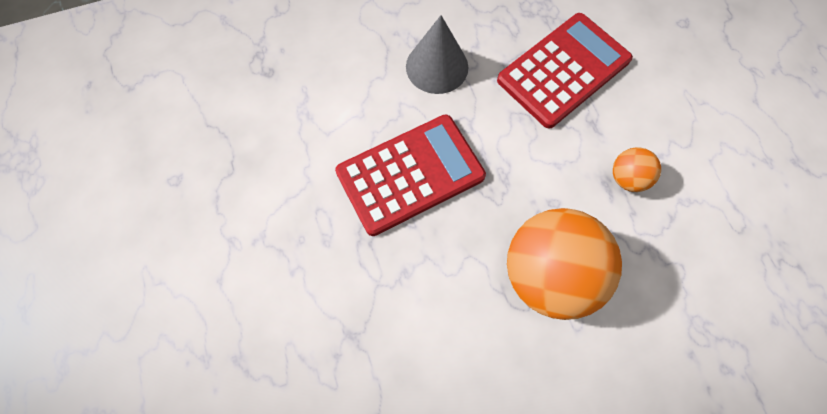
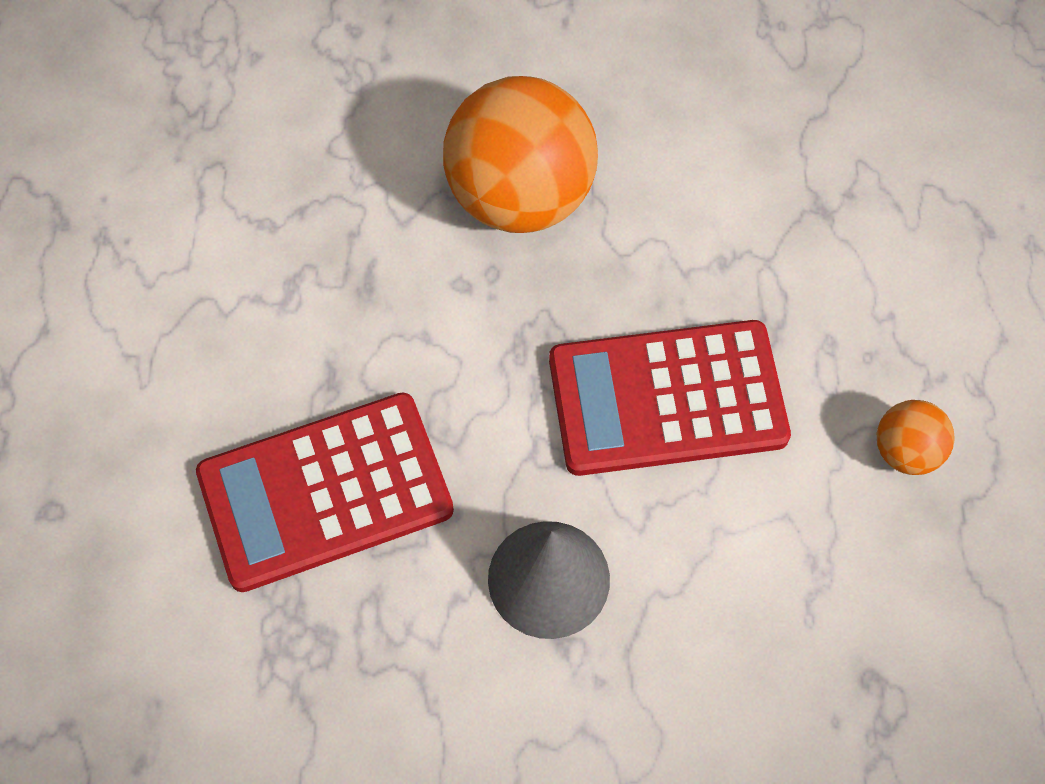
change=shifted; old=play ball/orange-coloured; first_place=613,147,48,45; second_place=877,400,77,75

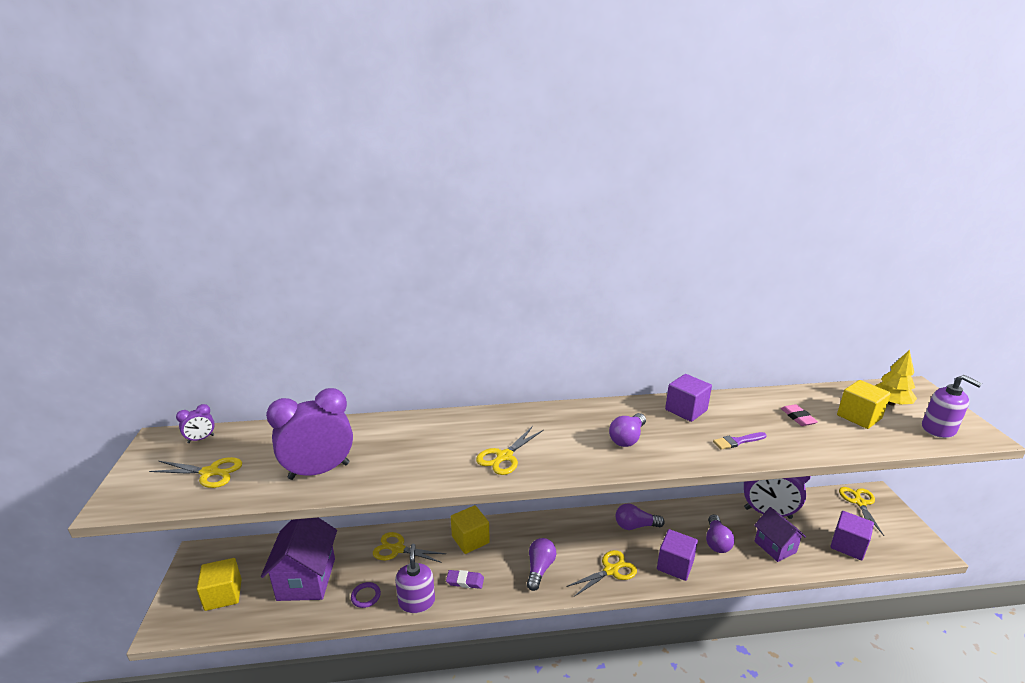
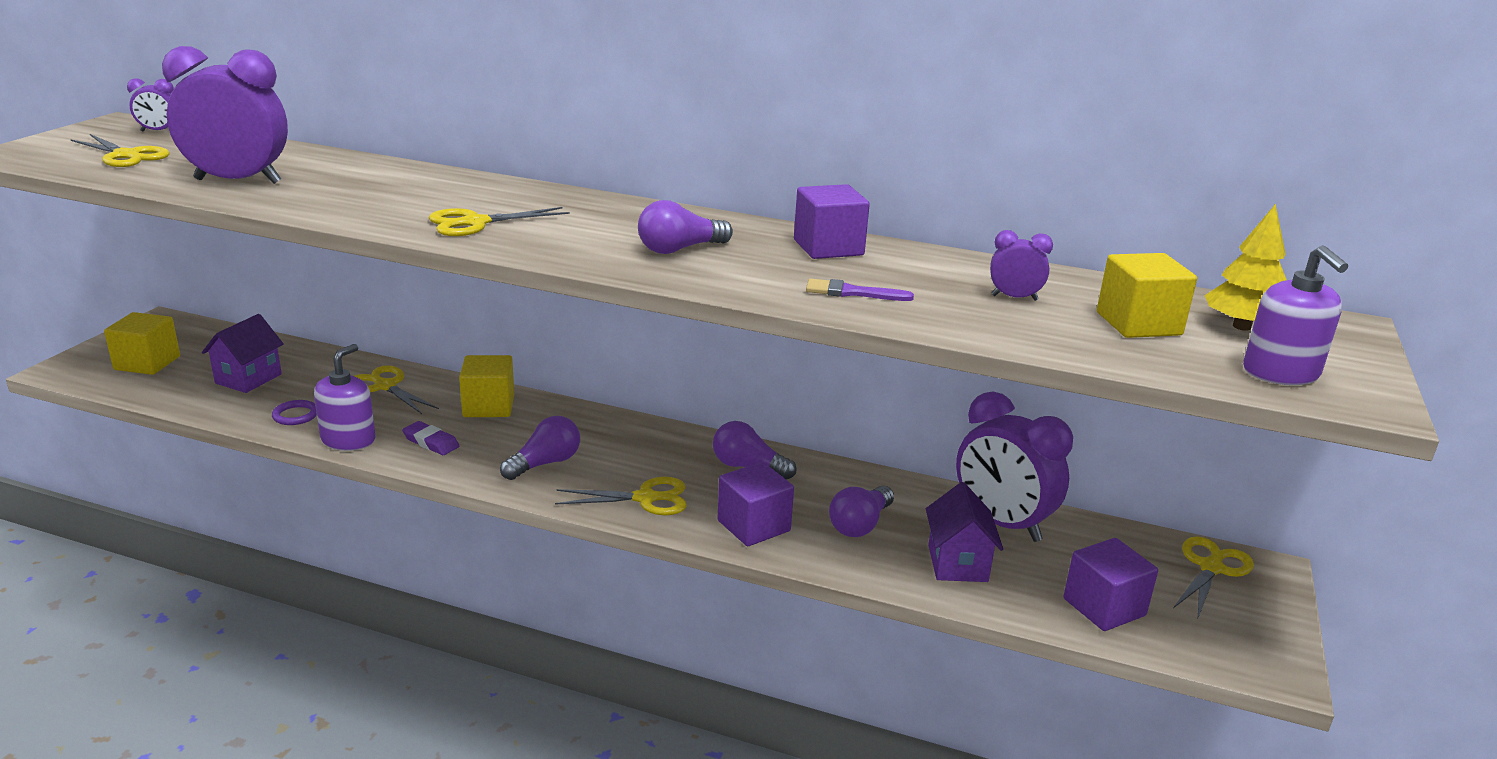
change=scaled; old=house/royal purple; first_place=261,518,76,83; second_place=202,314,82,79; factor=0.62
change=swapped; old=pencil eraser/rosy; new=bedside clock/royal purple; first_place=781,404,37,22; second_place=990,230,63,71

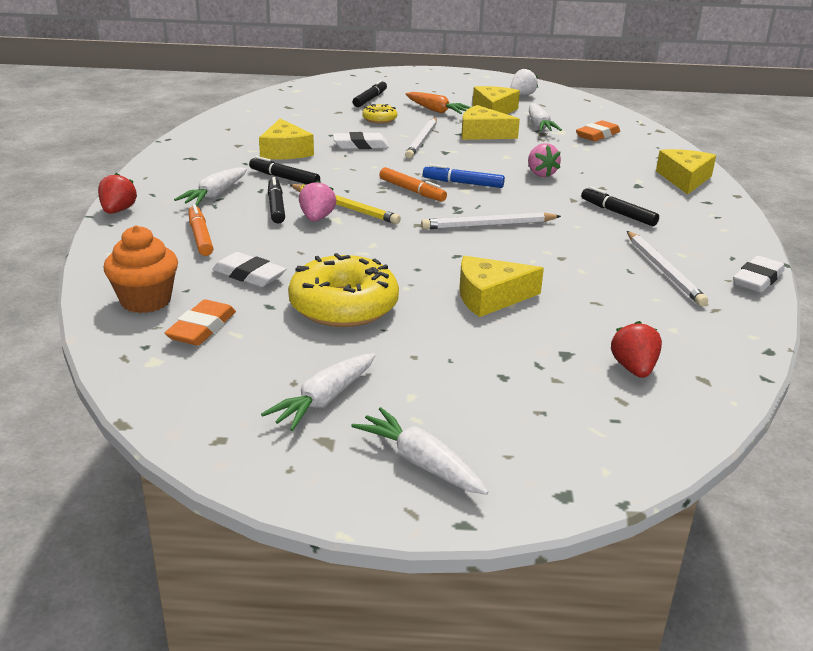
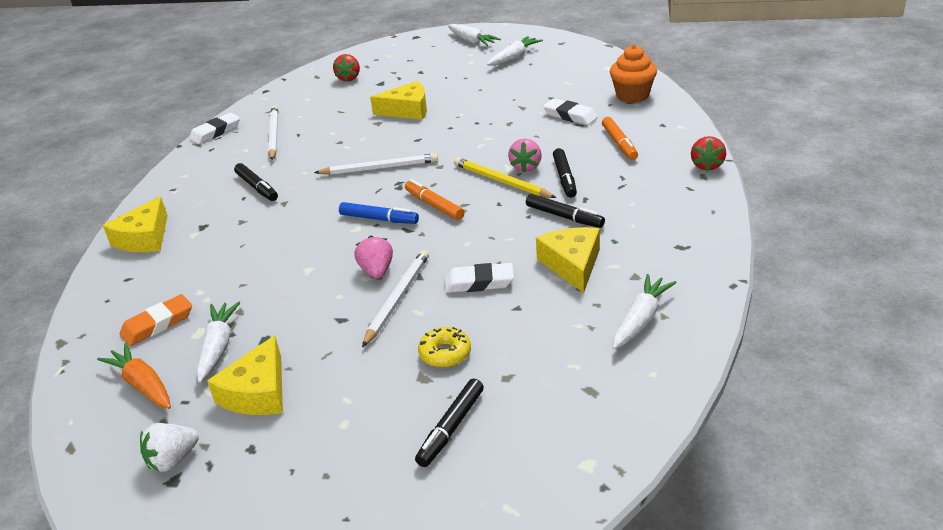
change=gone; old=pencil eraser/orange-coloured; first_place=165,299,71,47
change=shifted; old=carrot/pure white; first_place=174,167,73,39; second_place=612,274,65,75
change=gone; old=glazed donut/golden; first_place=288,253,111,74
change=shifted; old=carrot/orange-coloured; first_place=405,92,66,22; second_place=97,343,74,66
change=gone; old=cheese/golden; first_place=461,105,59,35
change=shifted; old=toy strawberry/rosy; first_place=528,143,33,34; second_place=354,235,39,44

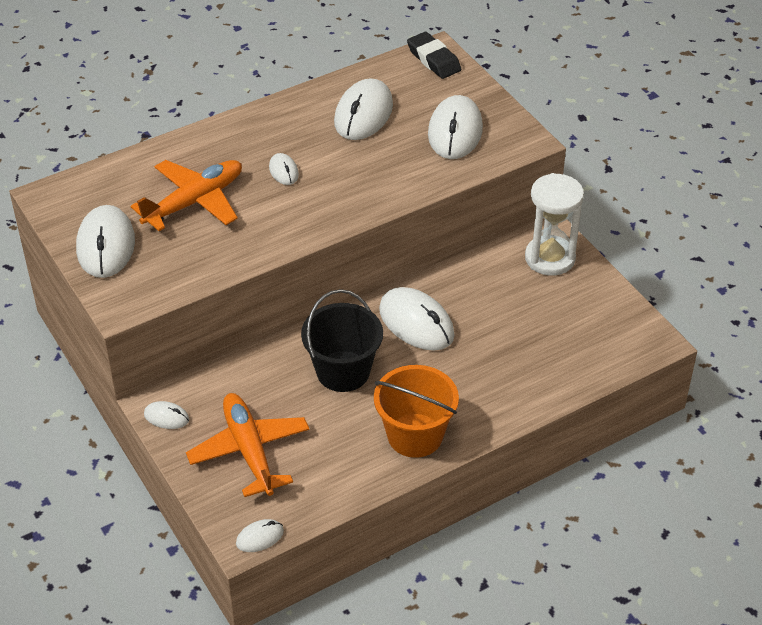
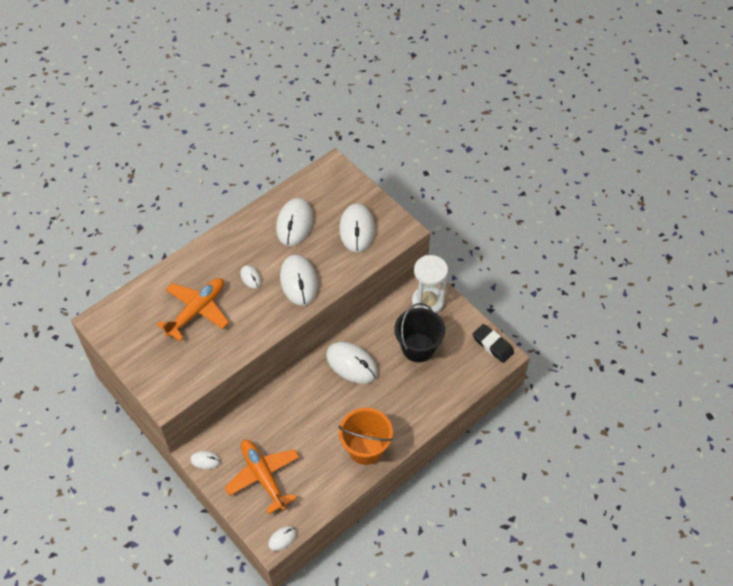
change=shifted; old=PC mouse/pure white; first_place=76,205,59,73; second_place=280,255,38,51
change=shifted; old=sand bucket/ebony; first_place=301,289,82,103; second_place=394,303,51,59
change=shifted; old=pencil eraser/ebony; first_place=407,32,54,47; second_place=473,324,41,39

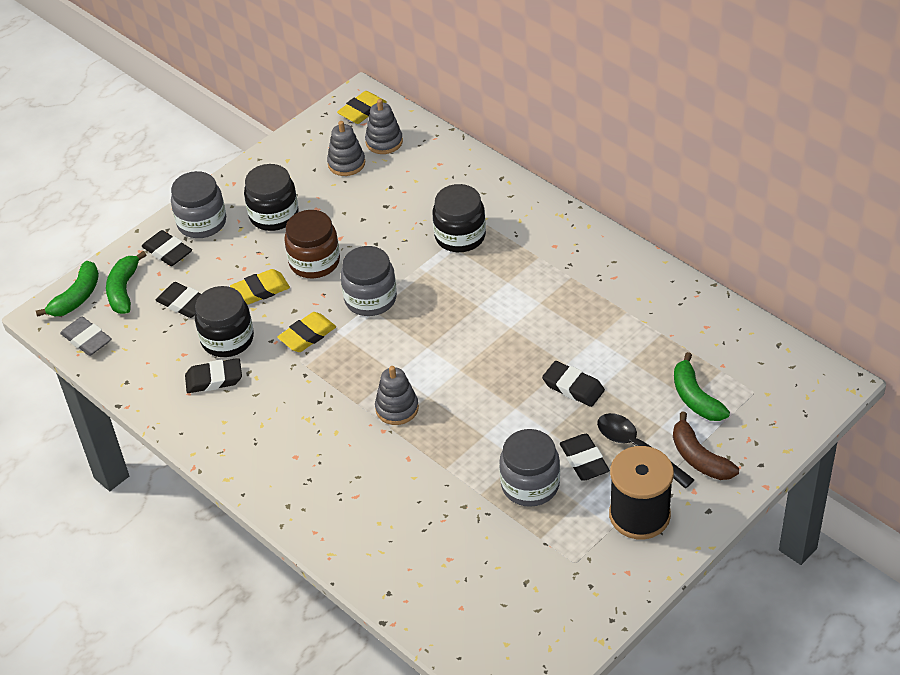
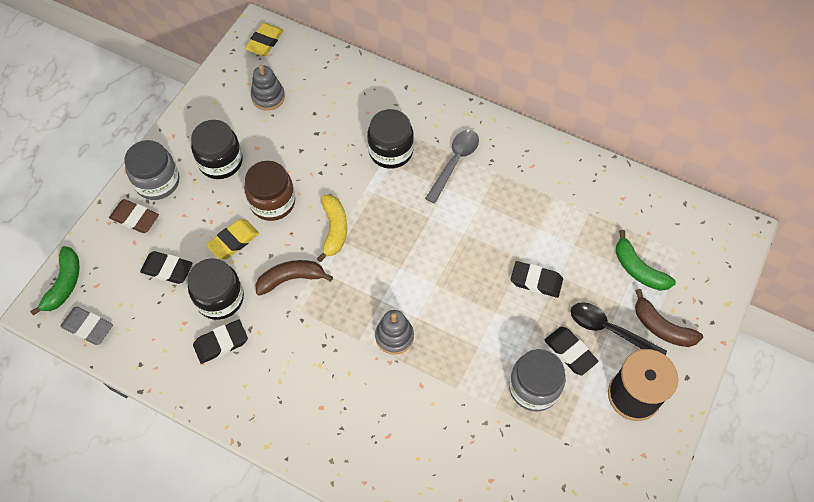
change=gone; old=toy banana/green; first_place=106,251,40,63
change=repainted; old=pencil eraser/ebony; new=pencil eraser/dark brown; first_place=142,230,50,36; second_place=109,199,50,34
change=swapped; old=pencil eraser/golden; new=toy banana/dark brown; first_place=277,312,59,40; second_place=255,260,78,36
change=swapped; old=jar/gray; new=toy banana/golden; first_place=341,246,56,70; second_place=317,195,30,67
change=gone; old=stacking rings/gray; first_place=365,99,38,55
change=new; new=teaspoon/gray; second_place=425,130,54,74

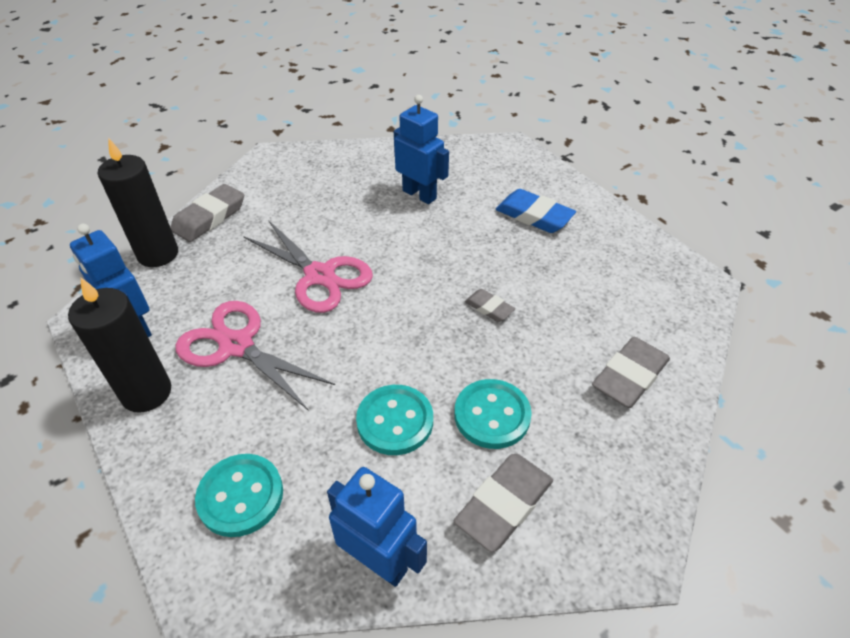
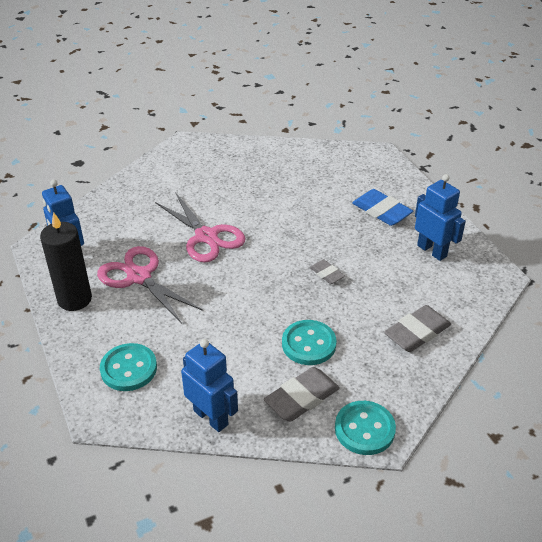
change=gone; old=wax candle/ebony; first_place=98,138,80,129
change=gone; old=pencil eraser/gray; first_place=170,184,74,58
change=shifted; old=button/aqua; first_place=356,385,77,70; second_place=335,401,61,54
change=shifted; old=robot figure/blue; first_place=394,95,55,109; second_place=415,174,51,87

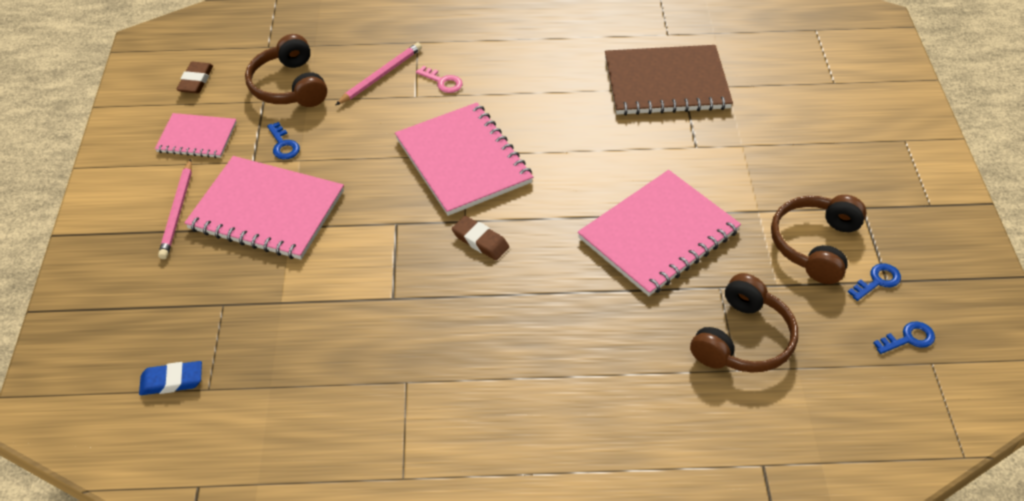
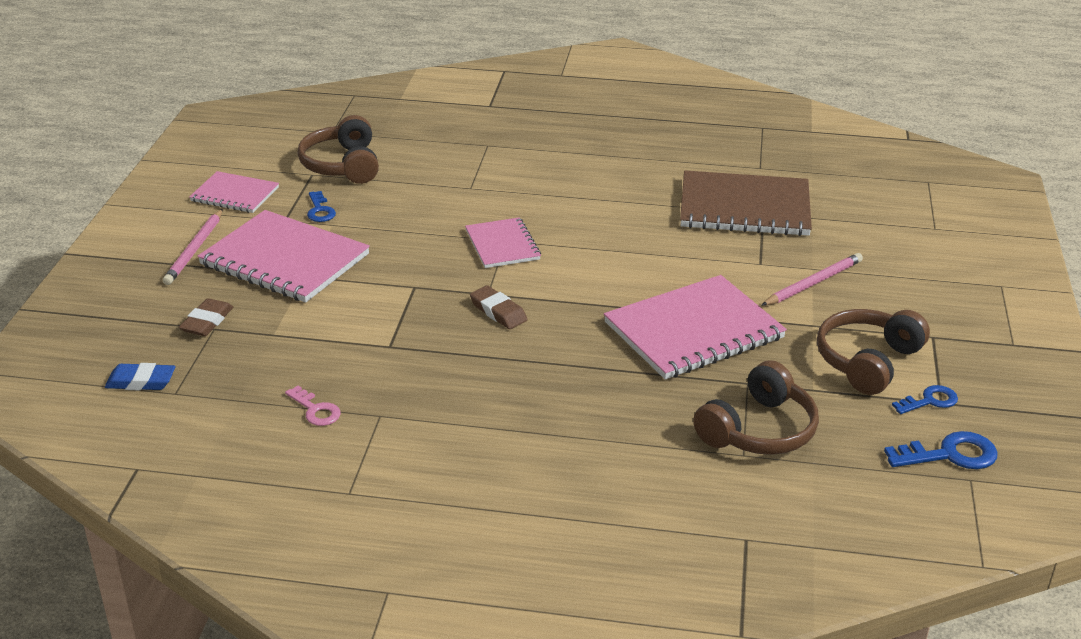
change=shifted; old=pencil eraser/dark brown; first_place=176,62,37,31; second_place=179,298,54,38
change=shifted; old=pencil/rosy; first_place=336,42,86,63; second_place=761,253,102,53
change=scaled; old=exercise book/rosy; first_place=395,102,138,114; second_place=465,217,76,51; factor=0.56
change=shifted; old=key/rosy; first_place=416,66,47,27; second_place=285,386,56,40
change=scaled; old=key/blue; first_place=873,322,62,32; second_place=884,431,114,38; factor=1.53

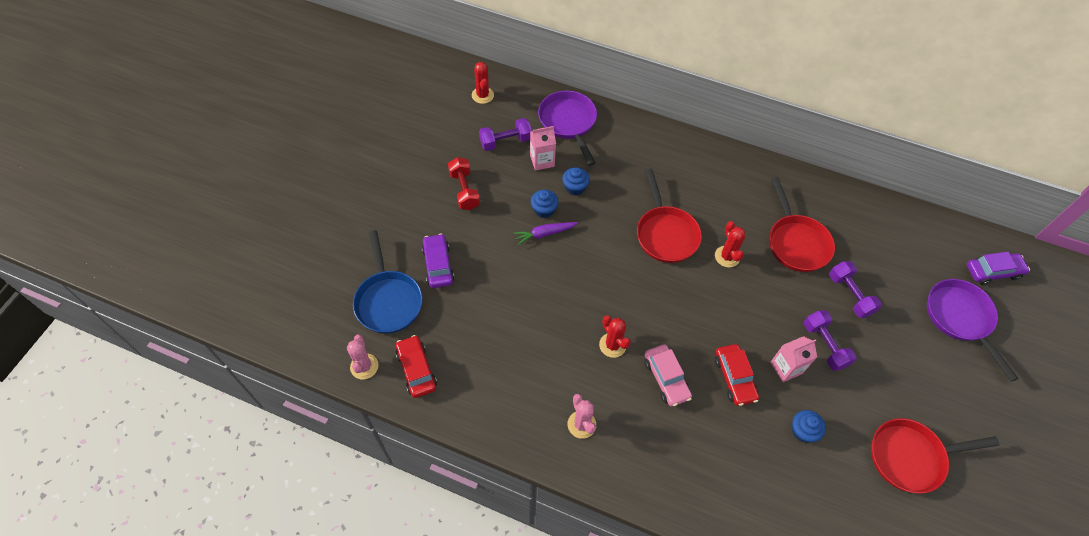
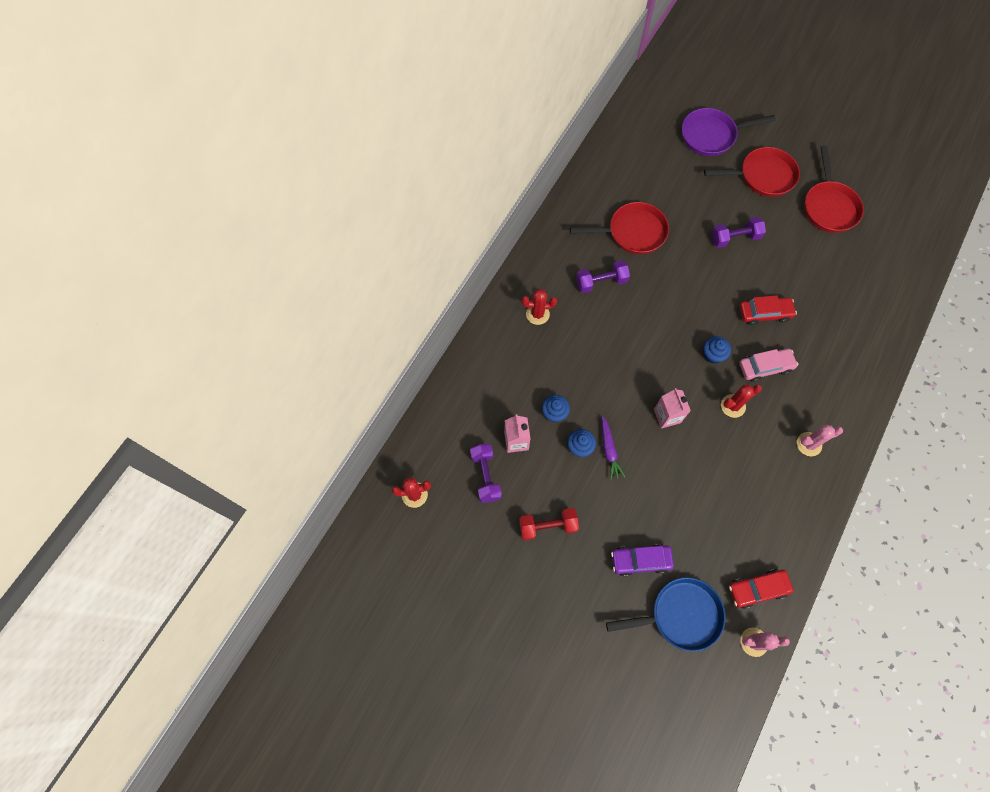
change=gone; old=skillet/royal purple; first_place=538,91,59,75
change=shifted; old=skillet/crimson; first_place=637,168,65,95; second_place=704,147,96,50
change=shifted; old=cactus/crimson; first_place=715,221,30,47; second_place=522,289,35,36
change=shifted; old=carton/rosy; first_place=770,336,47,46; second_place=654,388,37,41
change=shifted; old=cupcake/blue; first_place=792,410,34,33; second_place=703,336,28,28
change=shifted; old=dumbbell/royal purple; first_place=829,261,53,57; second_place=576,260,54,33
change=gone; old=car/royal purple; first_place=967,251,63,34

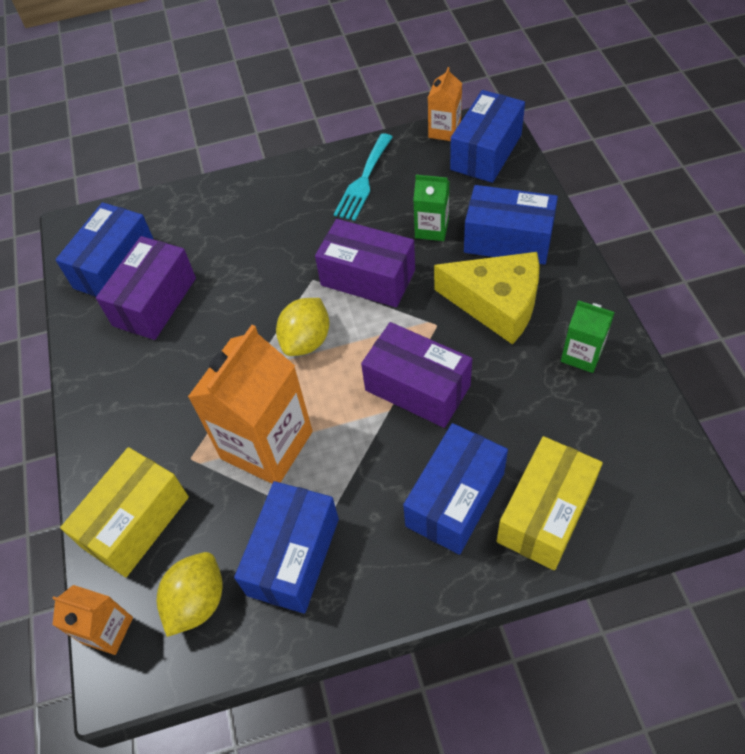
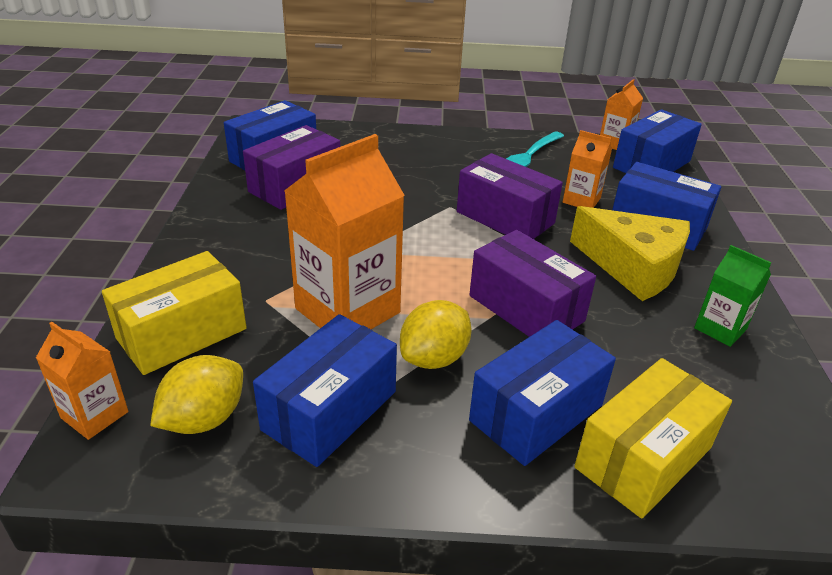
change=shifted; old=toy lemon/golden; first_place=276,298,53,58; second_place=400,300,72,69
change=repainted; old=carton/green; new=carton/orange-coloured; first_place=413,175,36,66; second_place=563,130,49,78

